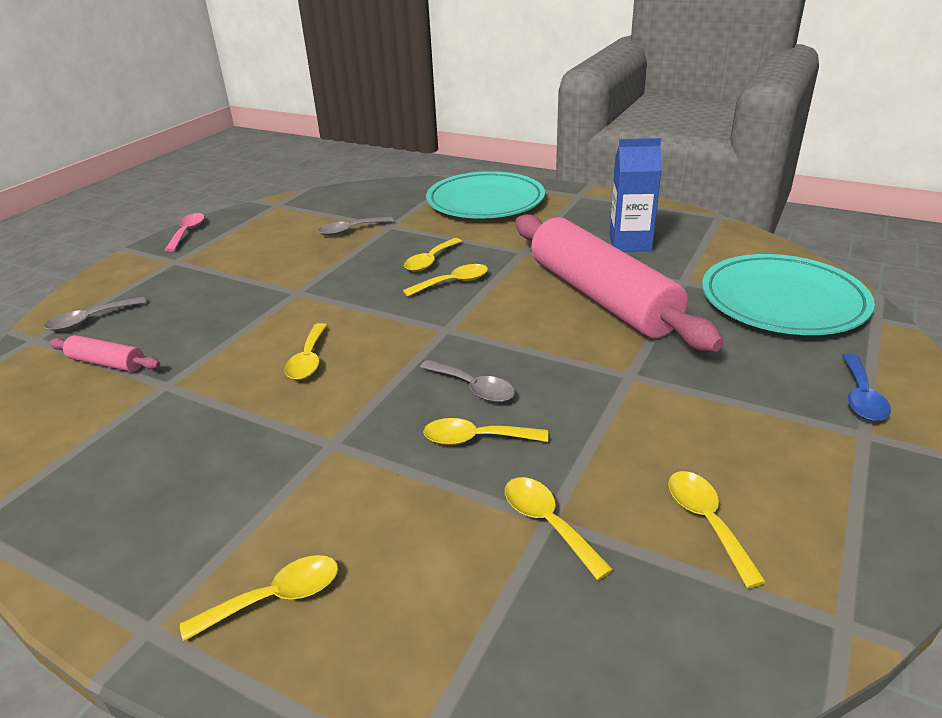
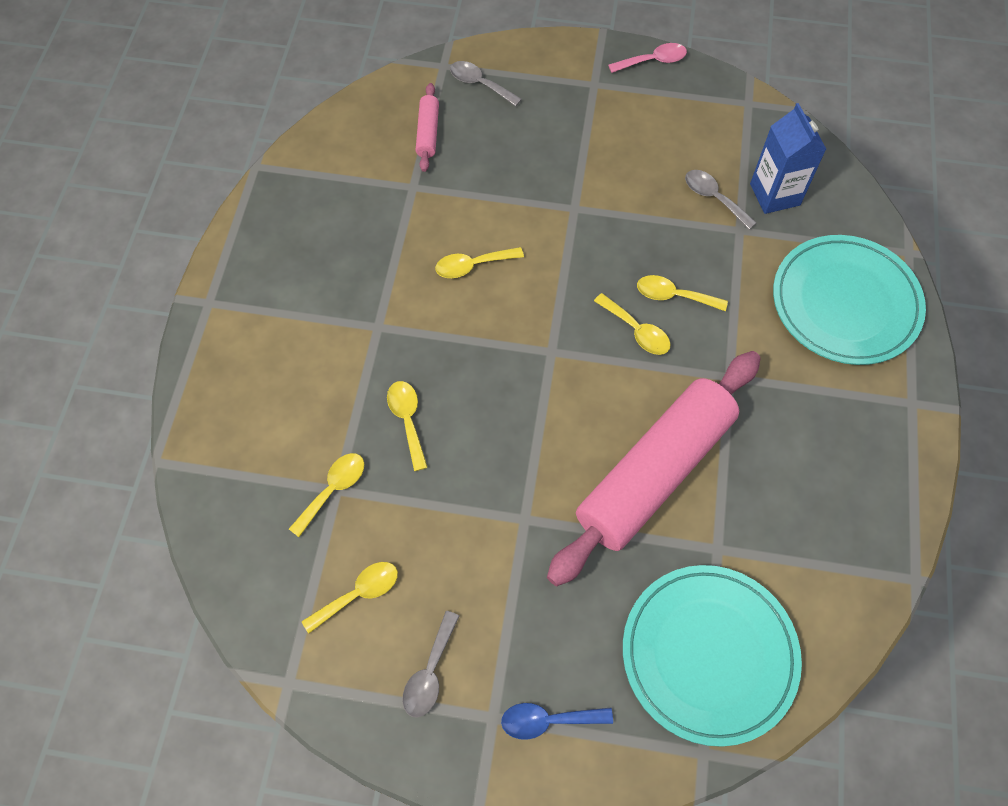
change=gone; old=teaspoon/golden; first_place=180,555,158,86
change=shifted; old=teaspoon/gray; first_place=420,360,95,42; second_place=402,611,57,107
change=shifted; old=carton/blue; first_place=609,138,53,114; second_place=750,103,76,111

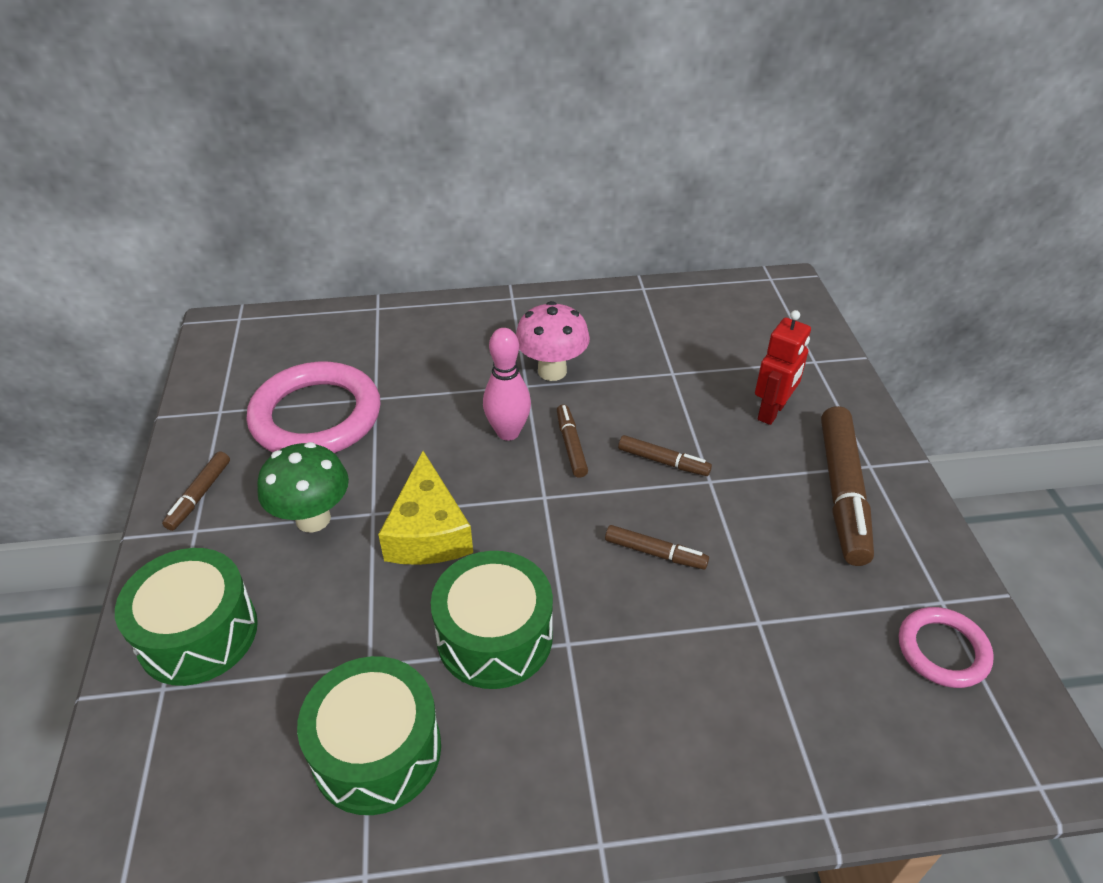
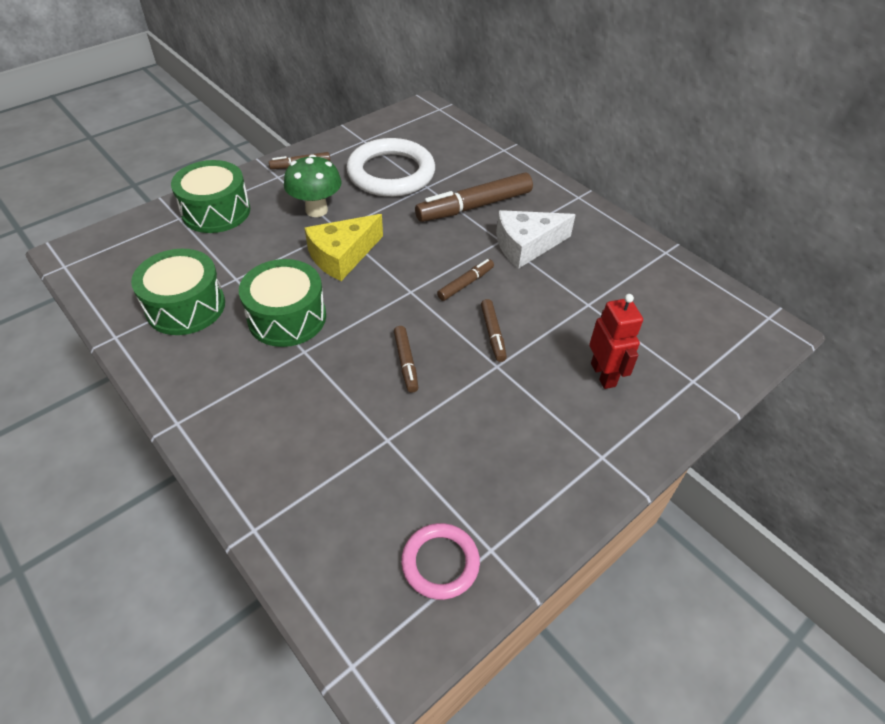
change=repainted; old=ring/rosy; new=ring/pure white; first_place=247,362,134,91; second_place=346,138,89,59
change=gone; old=skittle/rosy; first_place=483,328,48,113
change=swapped; old=mushroom/rosy; new=cheese/pure white; first_place=516,301,74,80; second_place=496,210,79,59
change=rotated; old=robot figure/crimson; first_place=755,310,56,115; second_place=589,294,54,95; degrees=-105
change=shifted; old=marker/dark brown; first_place=821,406,53,160; second_place=415,173,118,49

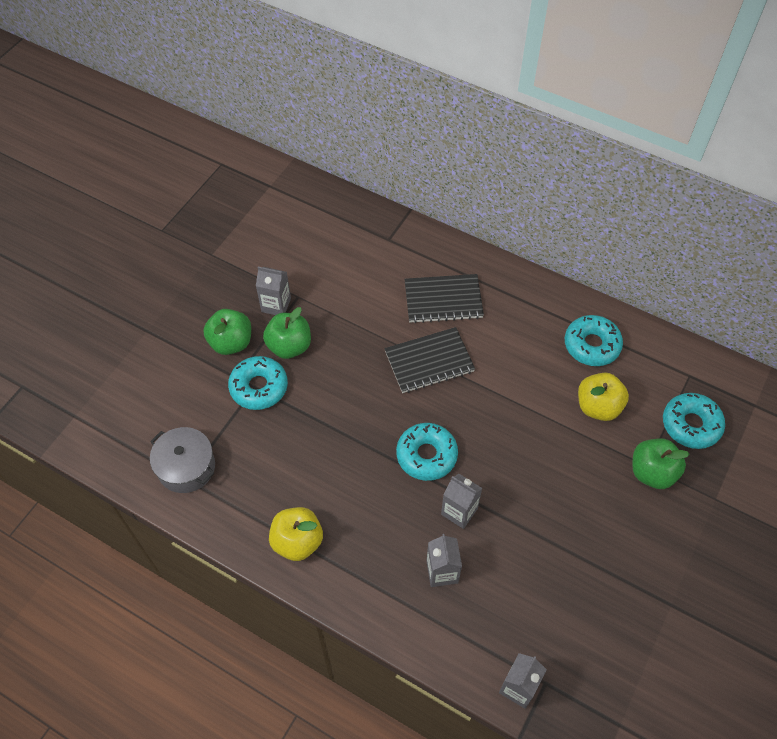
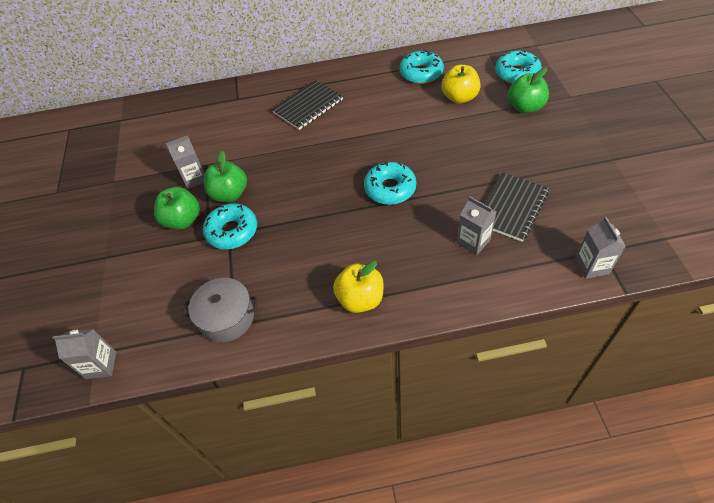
change=shifted; old=exercise book/ebony; first_place=385,327,90,66; second_place=485,172,64,70
change=shifted; old=carton/gray; first_place=441,473,41,56; second_place=53,329,63,50

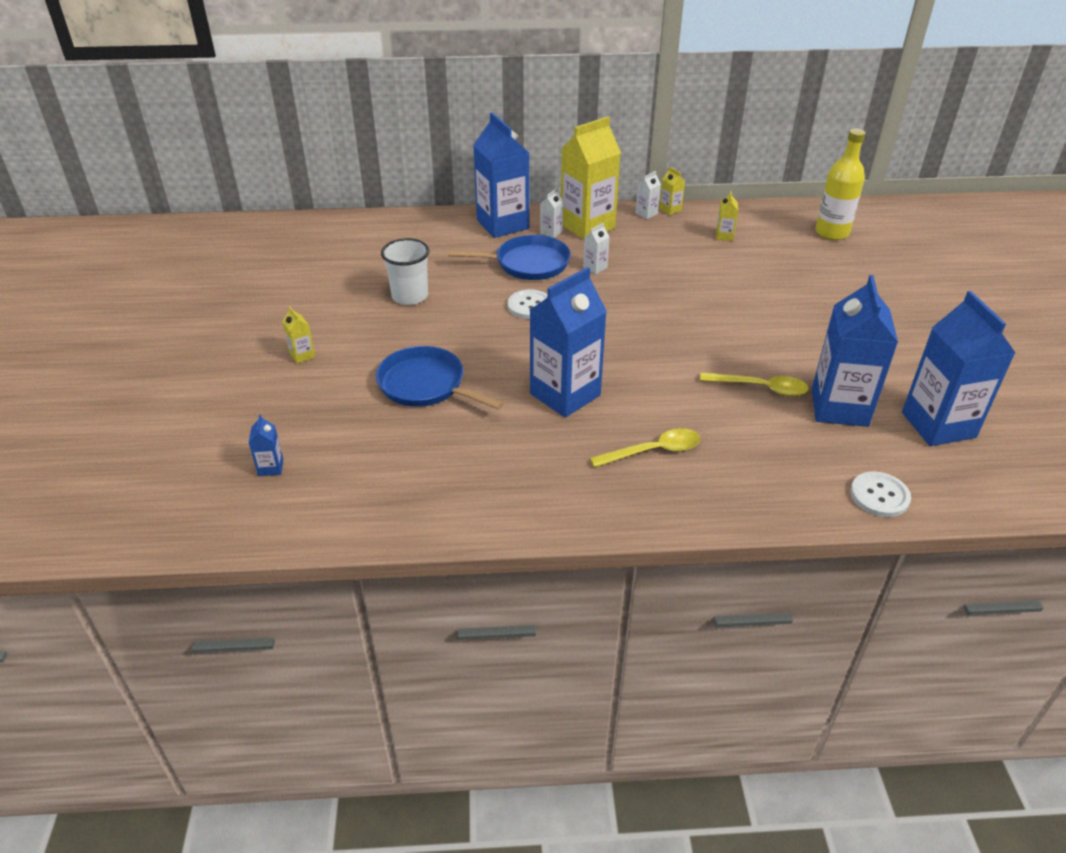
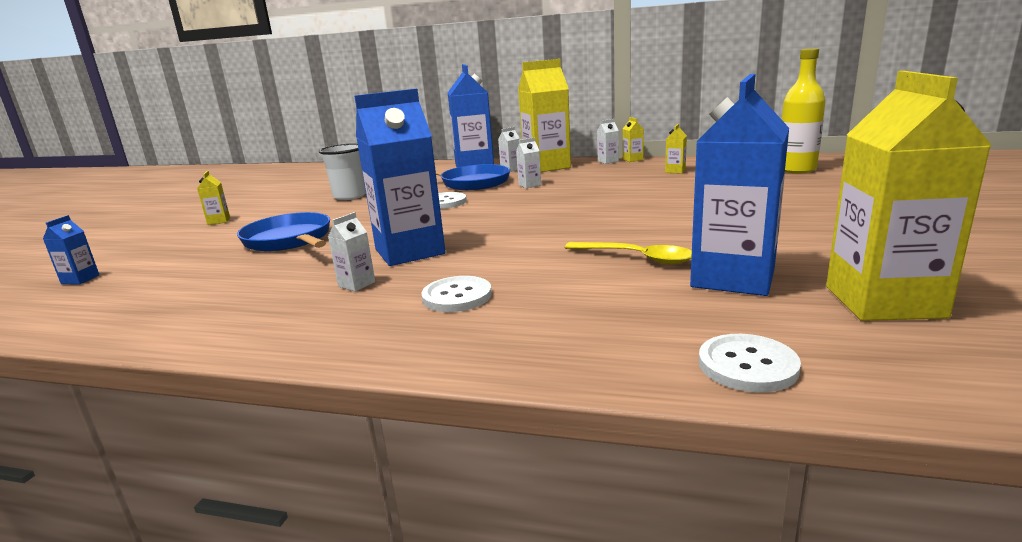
change=swapped; old=teaspoon/golden; new=button/pure white; first_place=590,428,110,40; second_place=421,276,71,36
change=repainted; old=carton/blue; new=carton/golden; first_place=902,291,113,155; second_place=826,71,166,250
change=new; new=carton/pure white; second_place=328,212,47,80

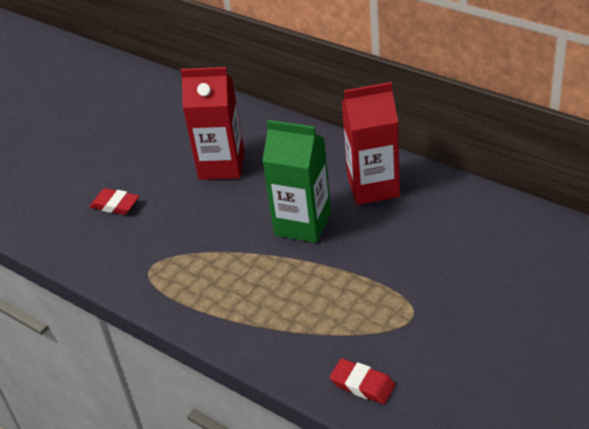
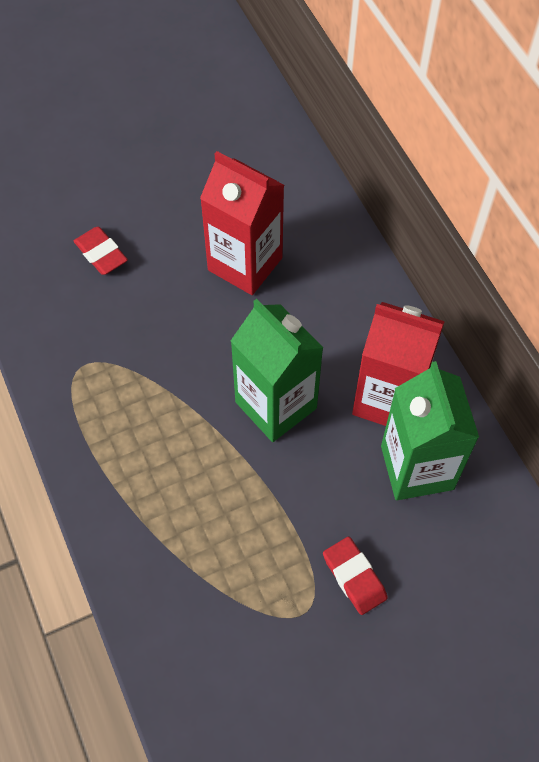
change=shifted; old=pencil eraser/crimson; first_place=330,358,65,46; second_place=323,537,65,78
change=new; new=carton/green; second_place=381,361,98,139

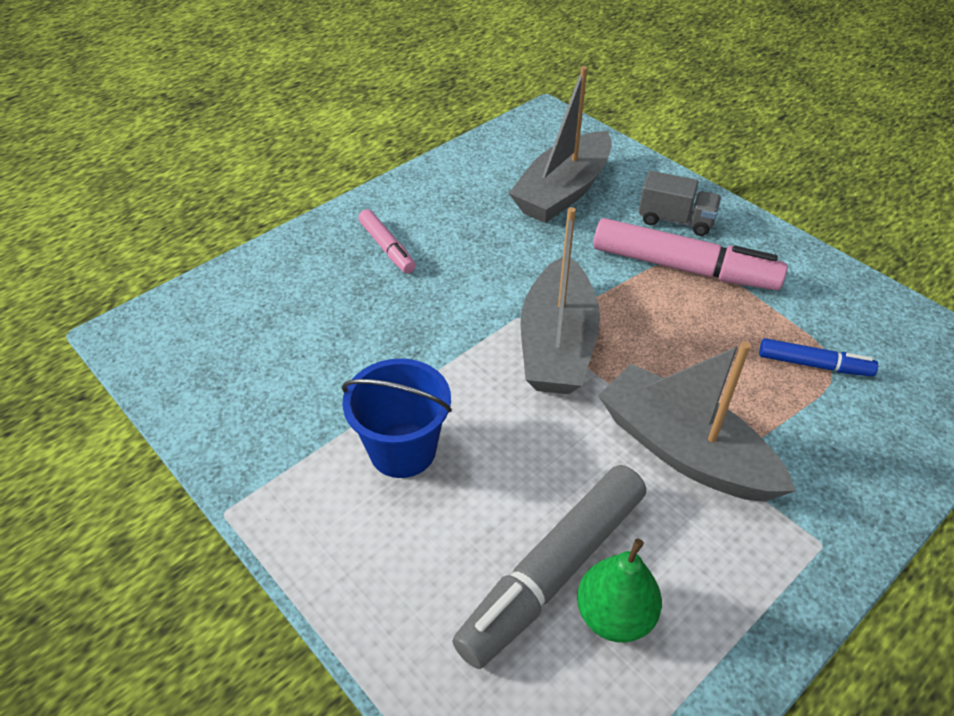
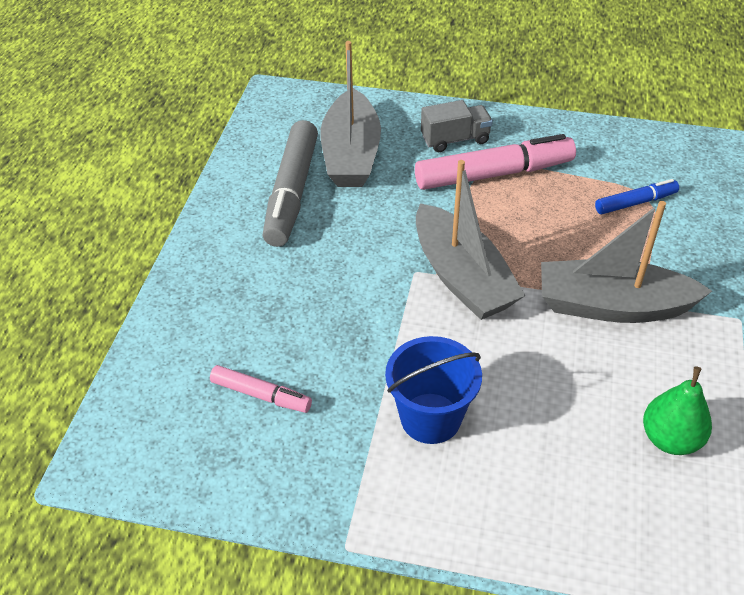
change=shifted; old=marker/rosy; first_place=358,209,58,65; second_place=210,365,102,48
change=shifted; old=marker/gray; first_place=452,465,194,204; second_place=262,120,56,127

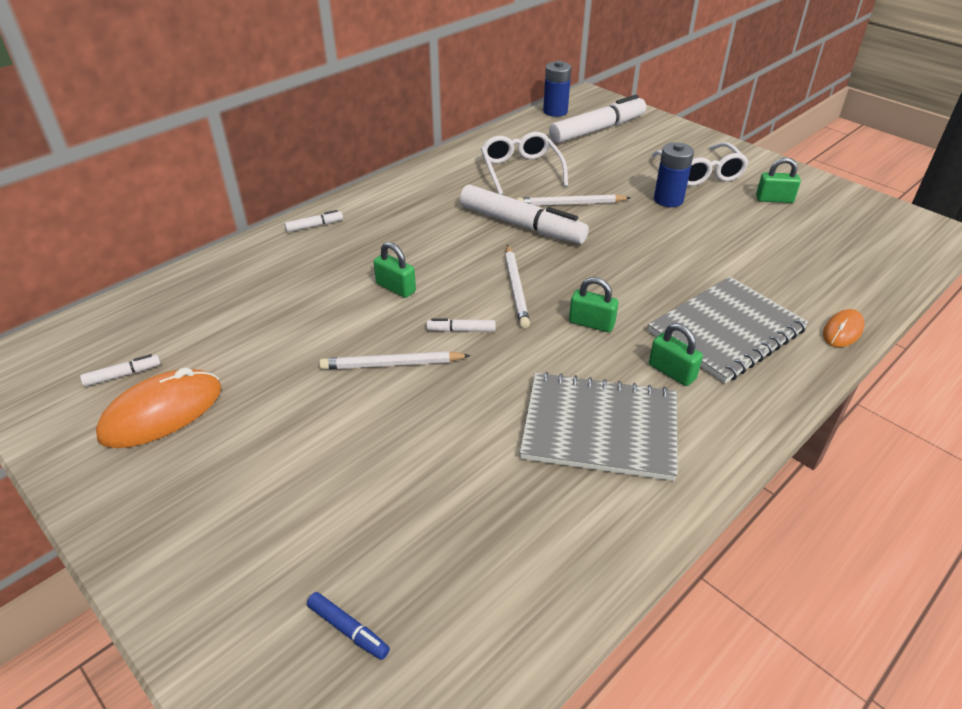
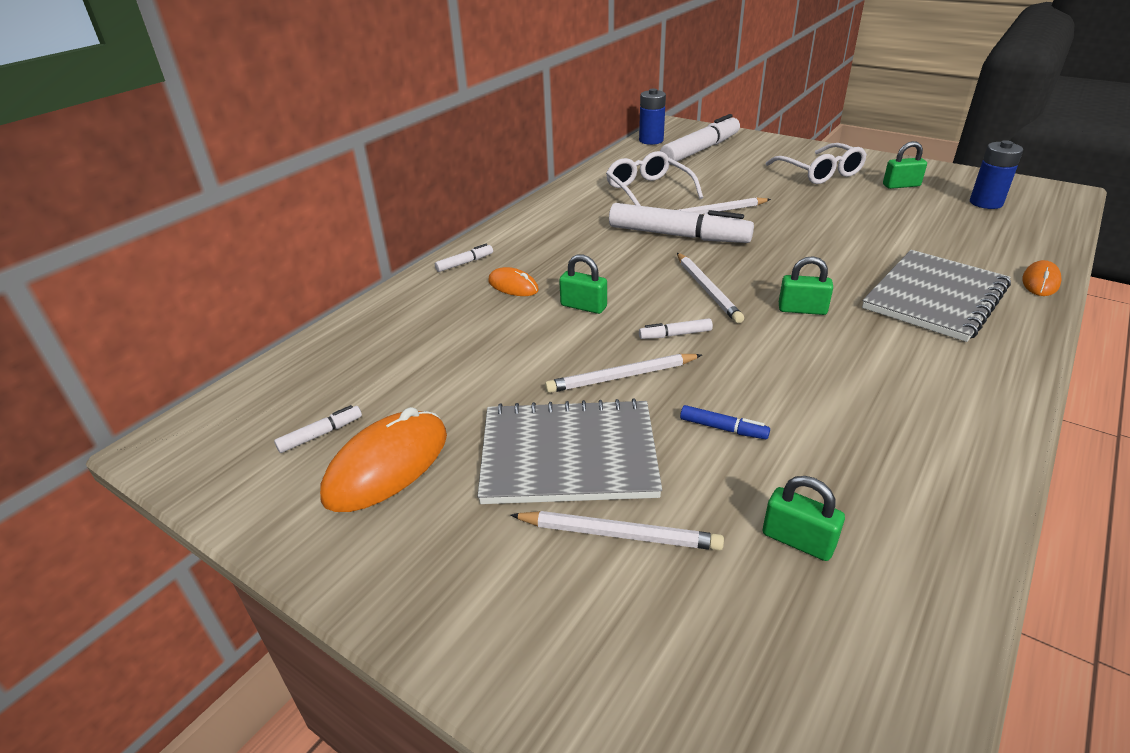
change=shifted; old=marker/blue; first_place=307,592,83,68; second_place=680,405,90,34
change=shifted; old=exercise book/gray; first_place=520,372,158,109; second_place=477,398,185,106
change=shifted; old=lock/green; first_place=649,323,54,63; second_place=763,476,82,85
change=shifted; old=power cell/blue; first_place=654,142,40,65; second_place=970,140,53,69
change=new; new=PC mouse/orange-coloured; second_place=488,267,51,29
change=new; new=pencil/pure white; second_place=510,511,214,40

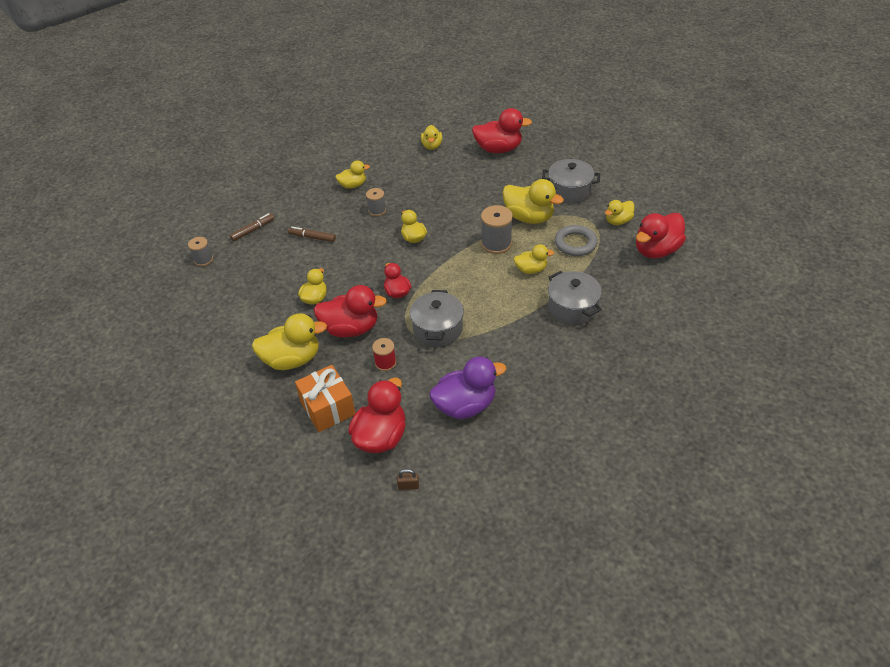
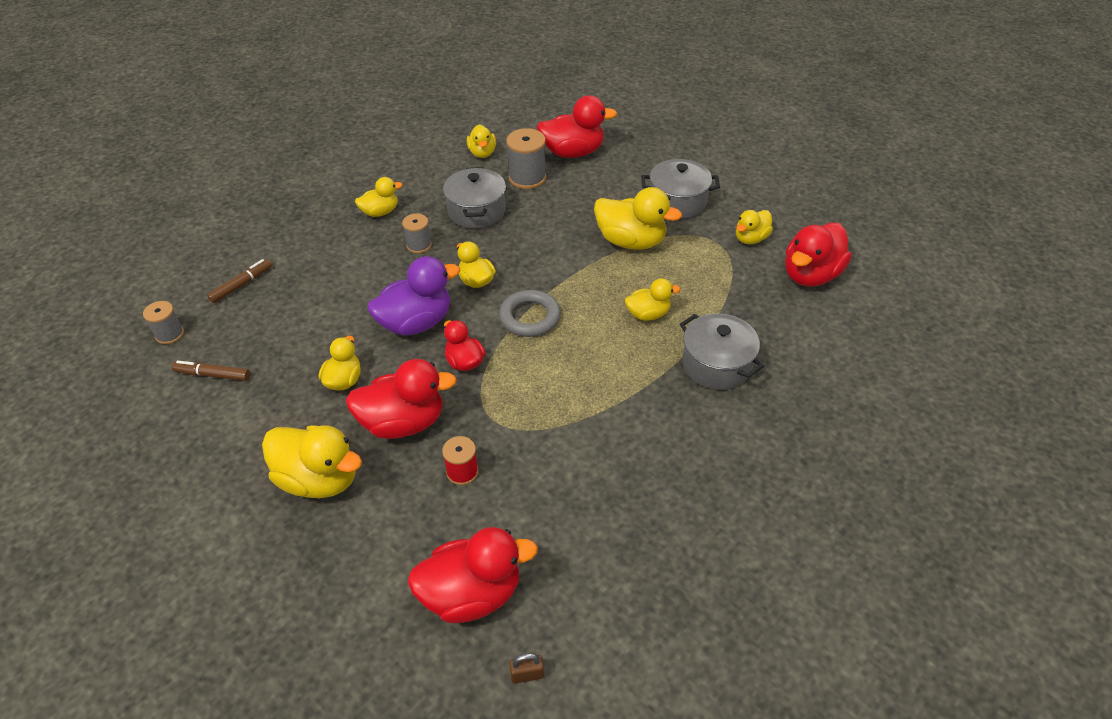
change=rotated; old=duck/golden; first_place=252,313,75,57; second_place=262,425,100,73; degrees=45
change=shifted; old=marker/dark brown; first_place=288,227,48,15; second_place=172,360,78,21
change=gone; old=wrapped gift/orange-coloured; first_place=295,365,60,67
change=rotated; old=duck/crimson; first_place=348,378,58,75; second_place=408,527,130,96; degrees=60
change=shifted; old=cooking pot/gray; first_place=410,290,54,57; second_place=443,167,63,62
change=shifted; old=duck/royal purple; first_place=429,356,77,63; second_place=368,256,92,80
change=shifted; old=bobbin/gray; first_place=481,205,32,49; second_place=506,128,40,61
change=shifted; old=ring/gray; first_place=555,225,43,31; second_place=499,290,62,47

